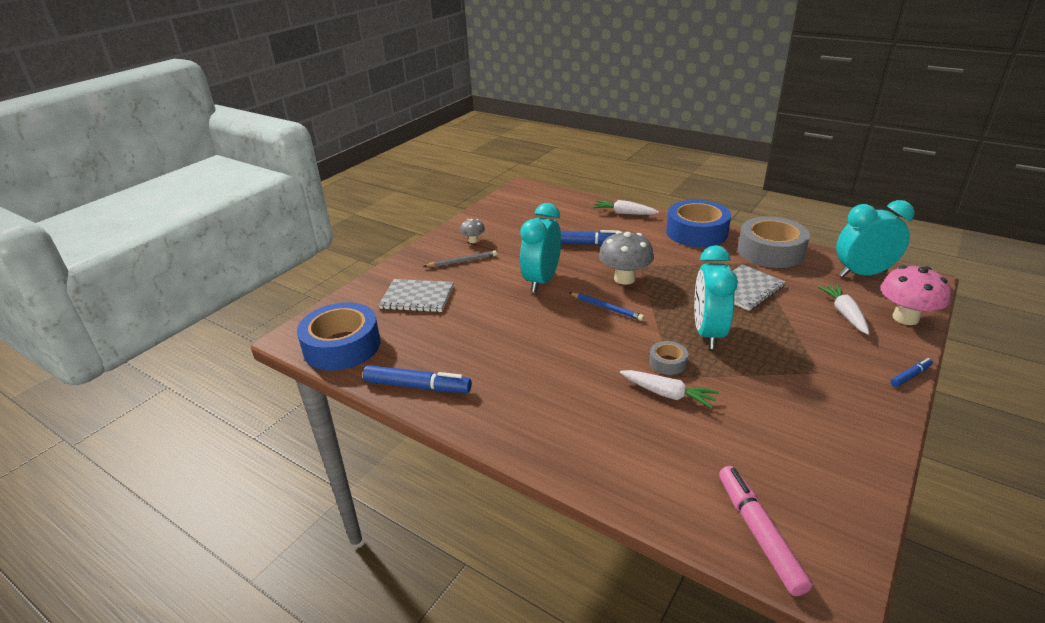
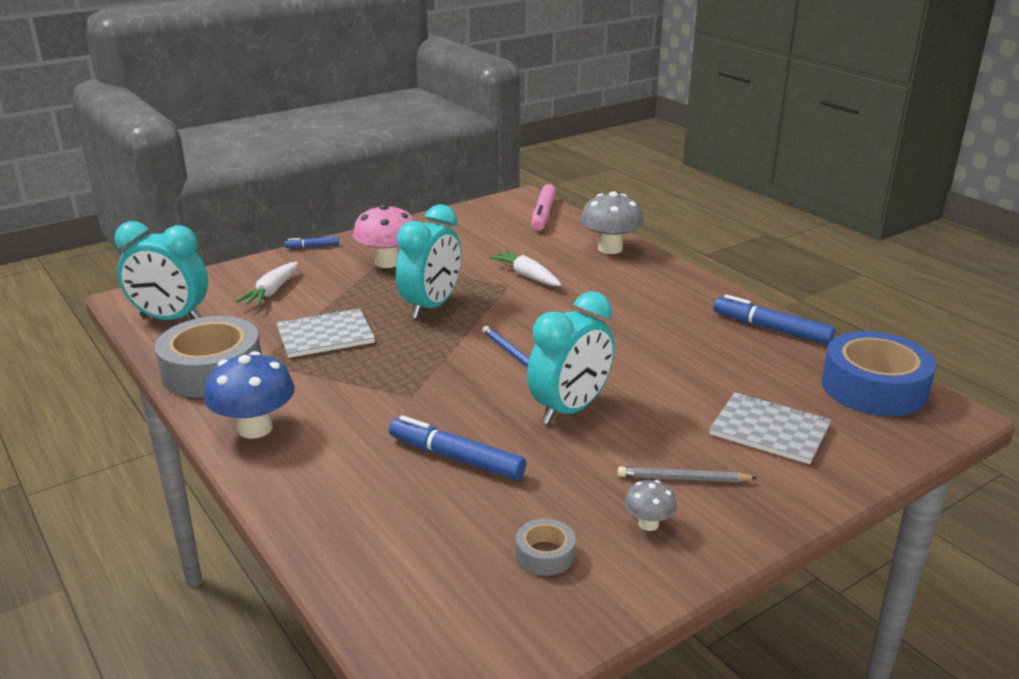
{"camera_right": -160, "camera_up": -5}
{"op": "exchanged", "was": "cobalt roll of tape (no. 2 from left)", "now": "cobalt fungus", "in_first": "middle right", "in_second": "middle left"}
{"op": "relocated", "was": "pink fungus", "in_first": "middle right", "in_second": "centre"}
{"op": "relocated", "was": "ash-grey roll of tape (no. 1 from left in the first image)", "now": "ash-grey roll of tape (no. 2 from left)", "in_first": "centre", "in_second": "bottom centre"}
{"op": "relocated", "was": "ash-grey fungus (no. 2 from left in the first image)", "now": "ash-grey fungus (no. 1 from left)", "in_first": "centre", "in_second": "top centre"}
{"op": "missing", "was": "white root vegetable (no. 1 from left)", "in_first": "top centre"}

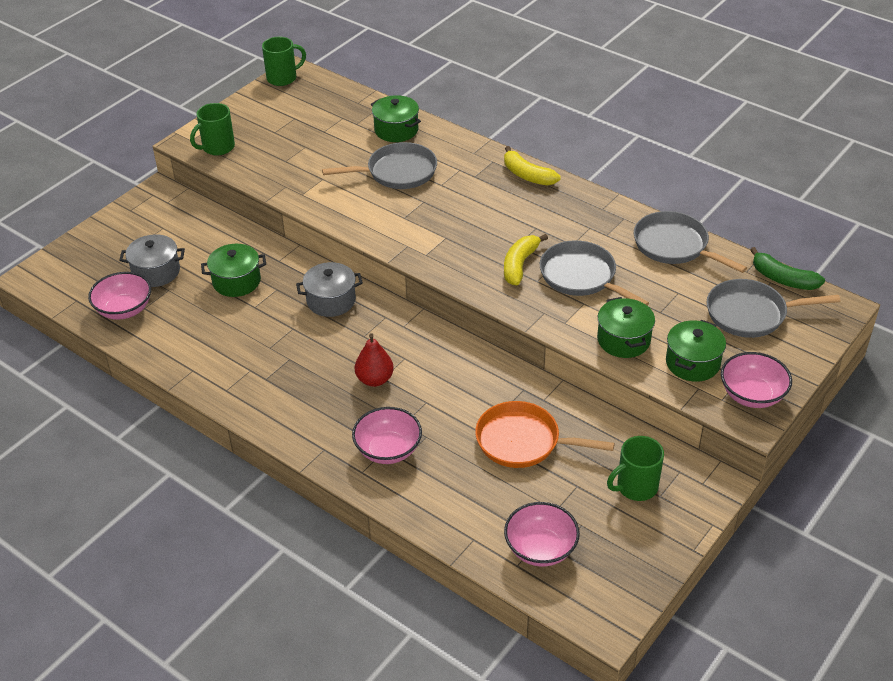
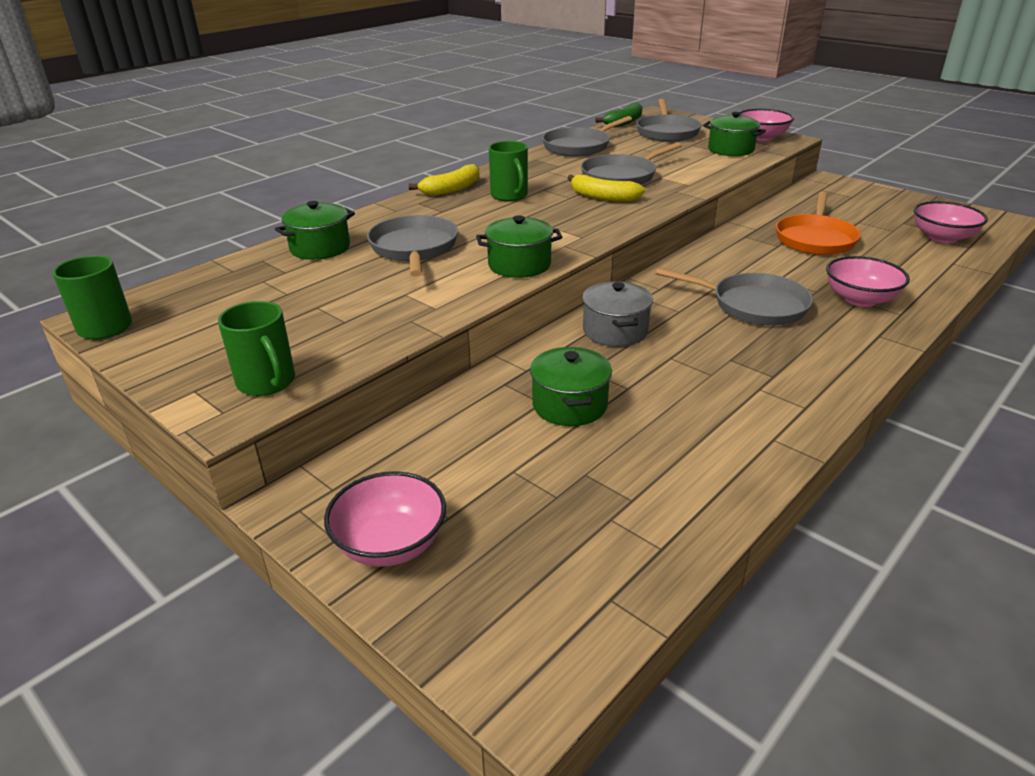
{"camera_right": -85, "camera_up": -10}
{"op": "relocated", "was": "pink bowl (no. 1 from left)", "in_first": "middle left", "in_second": "bottom centre"}
{"op": "relocated", "was": "green cooking pot (no. 3 from left in the first image)", "now": "green cooking pot (no. 2 from left)", "in_first": "middle right", "in_second": "top centre"}
{"op": "relocated", "was": "green coffee mug (no. 3 from left)", "in_first": "bottom right", "in_second": "top centre"}
{"op": "exchanged", "was": "scarlet pear", "now": "ash-grey pan (no. 5 from left)", "in_first": "centre", "in_second": "middle right"}
{"op": "missing", "was": "ash-grey cooking pot (no. 1 from left)", "in_first": "middle left"}

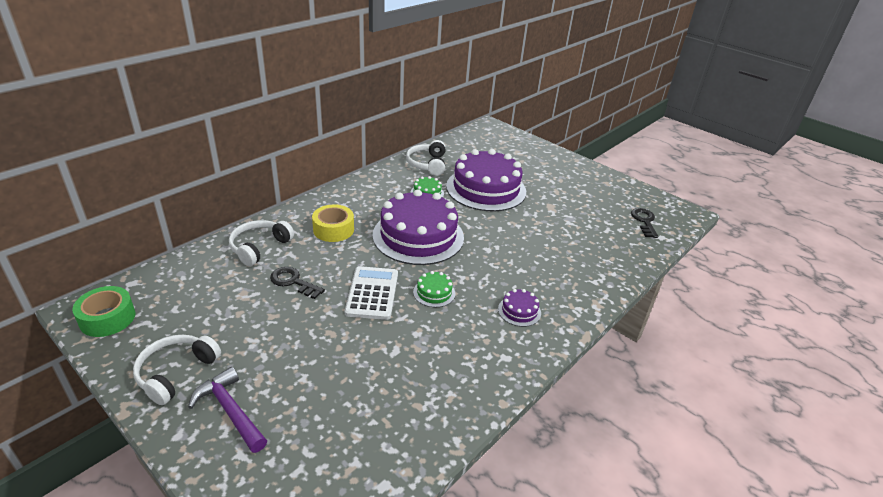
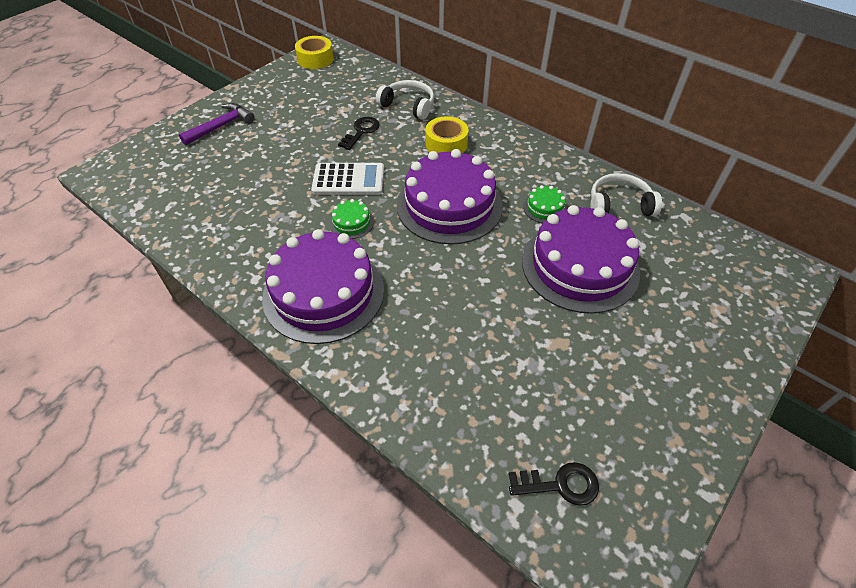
{"camera_right": 90, "camera_up": 15}
{"op": "size", "was": "purple cake (no. 3 from left in the first image)", "in_first": "centre", "in_second": "centre", "ratio": 2.44}
{"op": "colour", "was": "green roll of tape", "now": "yellow roll of tape (no. 1 from left)", "in_first": "middle left", "in_second": "top centre"}
{"op": "missing", "was": "white over-ear headphones (no. 1 from left)", "in_first": "bottom left"}

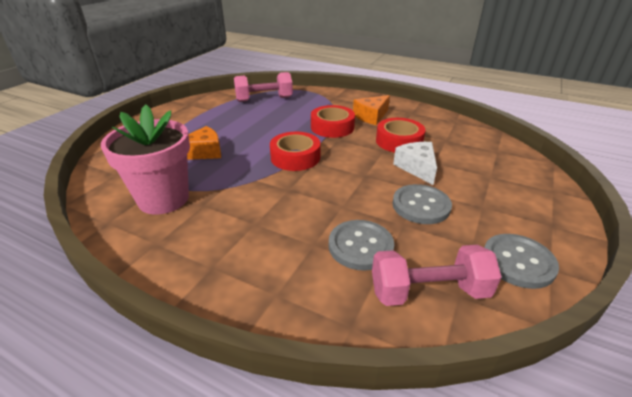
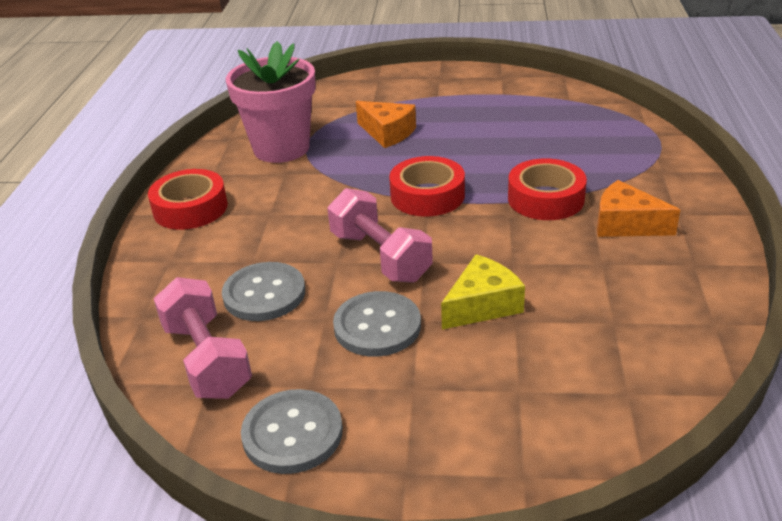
{"camera_right": 70, "camera_up": 0}
{"op": "relocated", "was": "scarlet roll of tape (no. 3 from left in the first image)", "now": "scarlet roll of tape (no. 1 from left)", "in_first": "centre", "in_second": "middle left"}
{"op": "relocated", "was": "pink hand weight (no. 1 from left in the first image)", "now": "pink hand weight (no. 2 from left)", "in_first": "top centre", "in_second": "centre"}
{"op": "colour", "was": "white cheese", "now": "yellow cheese", "in_first": "centre", "in_second": "centre"}

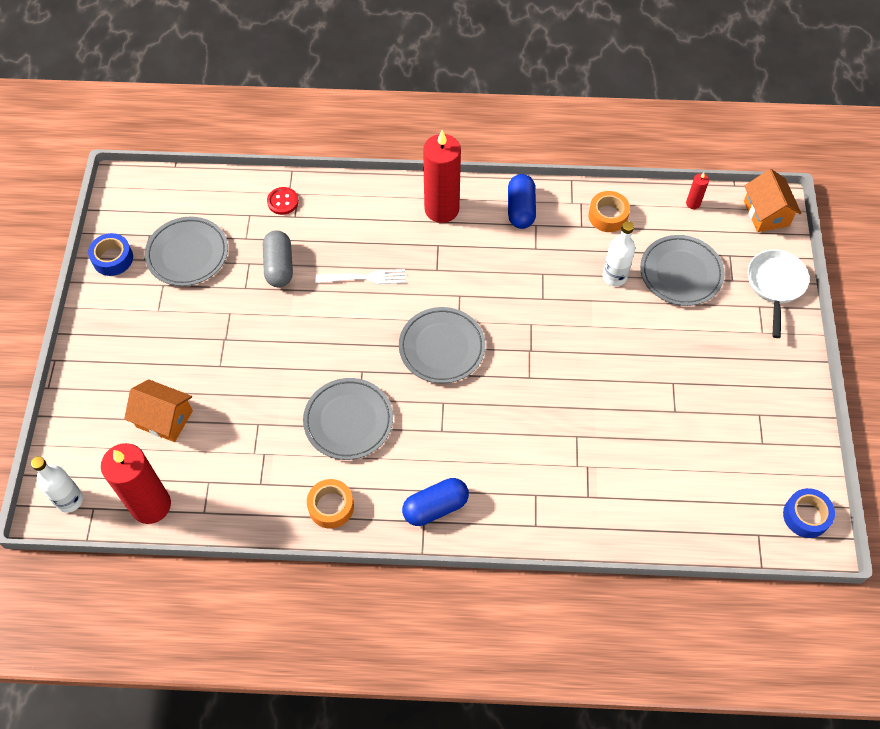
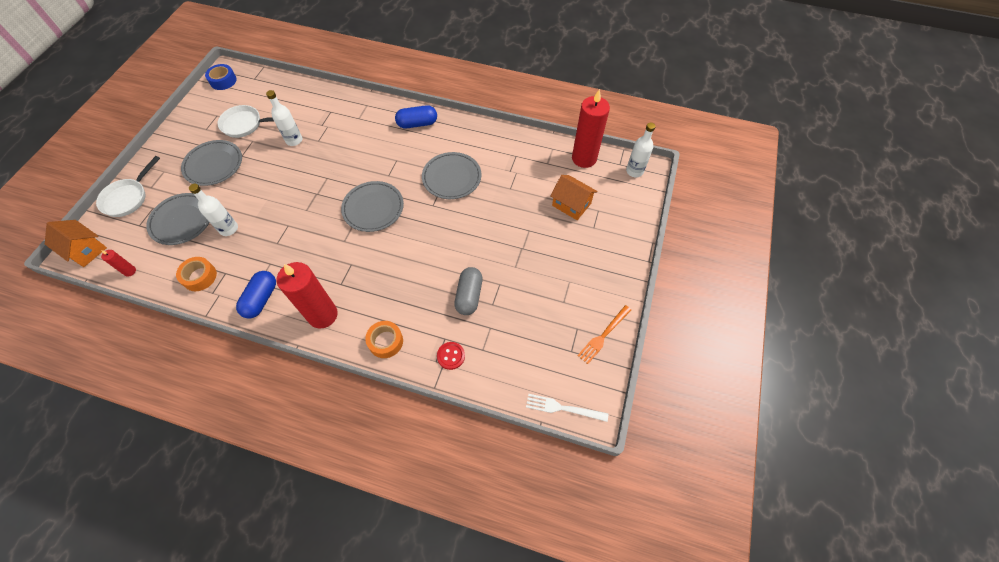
{"camera_right": -165, "camera_up": 0}
{"op": "spun", "was": "orange toy house (no. 2 from left in the first image)", "in_first": "top right", "in_second": "middle left", "clockwise": -60}
{"op": "relocated", "was": "ash-grey dinner plate (no. 1 from left in the first image)", "now": "ash-grey dinner plate (no. 2 from left)", "in_first": "middle left", "in_second": "top left"}
{"op": "appeared", "now": "white pan (no. 2 from left)", "in_second": "top left"}
{"op": "appeared", "now": "white drink bottle (no. 2 from left)", "in_second": "top left"}
{"op": "relocated", "was": "orange roll of tape (no. 1 from left in the first image)", "now": "orange roll of tape (no. 2 from left)", "in_first": "bottom centre", "in_second": "centre"}
{"op": "relocated", "was": "white dinner fork", "in_first": "centre", "in_second": "bottom centre"}
{"op": "exchanged", "was": "cobalt roll of tape (no. 1 from left)", "now": "orange dinner fork", "in_first": "middle left", "in_second": "centre"}

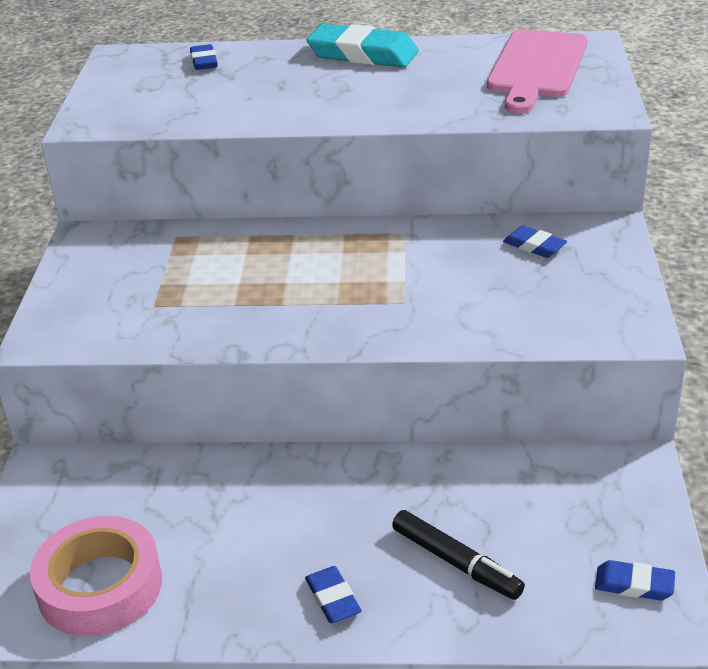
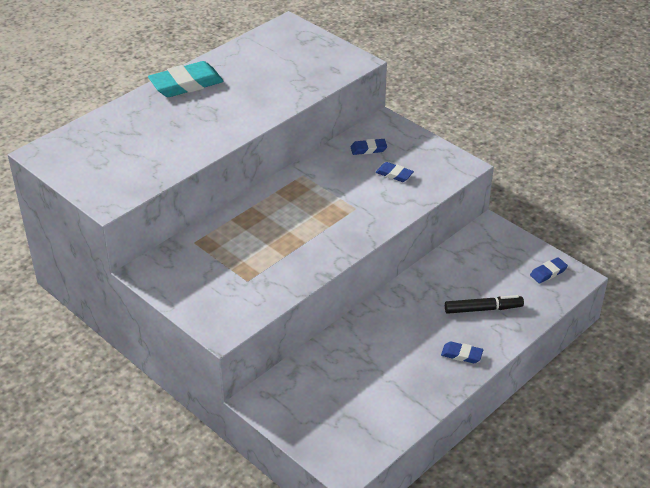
{"camera_right": -50, "camera_up": 5}
{"op": "relocated", "was": "cobalt eraser (no. 1 from left in the first image)", "now": "cobalt eraser (no. 2 from left)", "in_first": "top left", "in_second": "centre"}
{"op": "missing", "was": "pink roll of tape", "in_first": "bottom left"}
{"op": "missing", "was": "pink bread board", "in_first": "top right"}

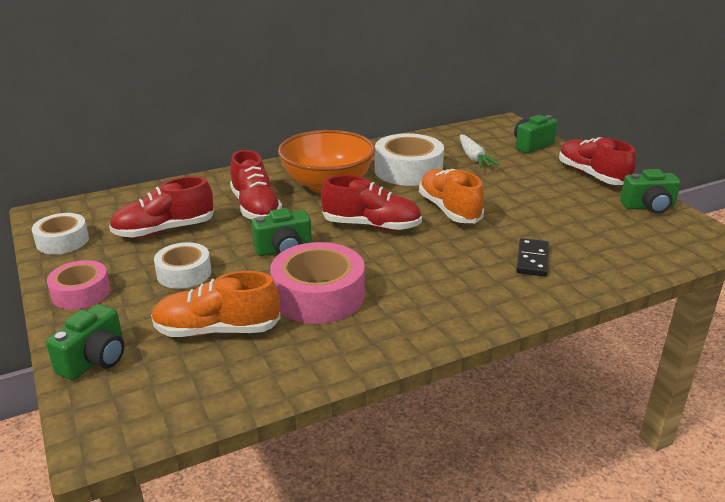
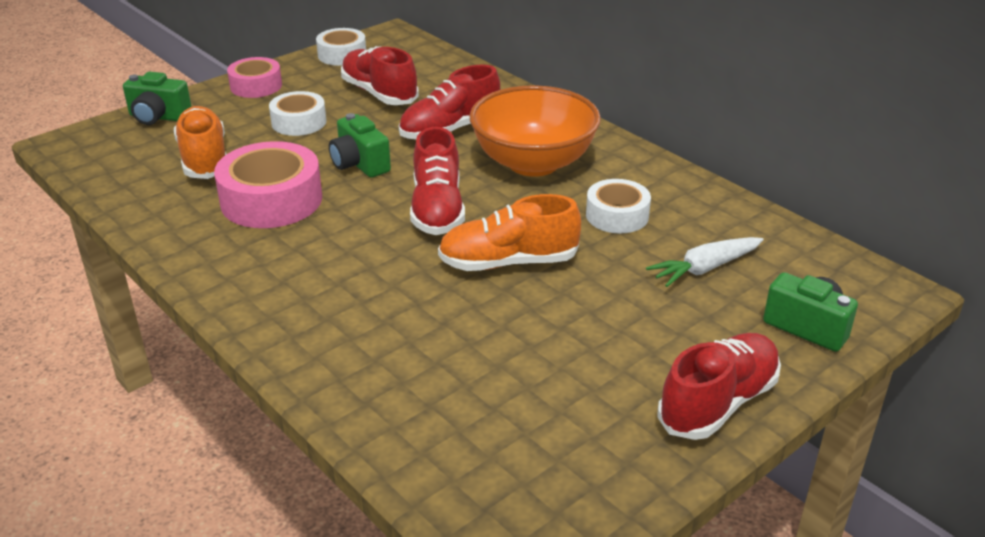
{"camera_right": 75, "camera_up": 5}
{"op": "spun", "was": "orange sneaker (no. 2 from left)", "in_first": "centre", "in_second": "centre", "clockwise": -150}
{"op": "size", "was": "white roll of tape (no. 3 from left)", "in_first": "top centre", "in_second": "centre", "ratio": 0.61}
{"op": "missing", "was": "black domino tile", "in_first": "middle right"}
{"op": "missing", "was": "green photo camera (no. 4 from left)", "in_first": "middle right"}

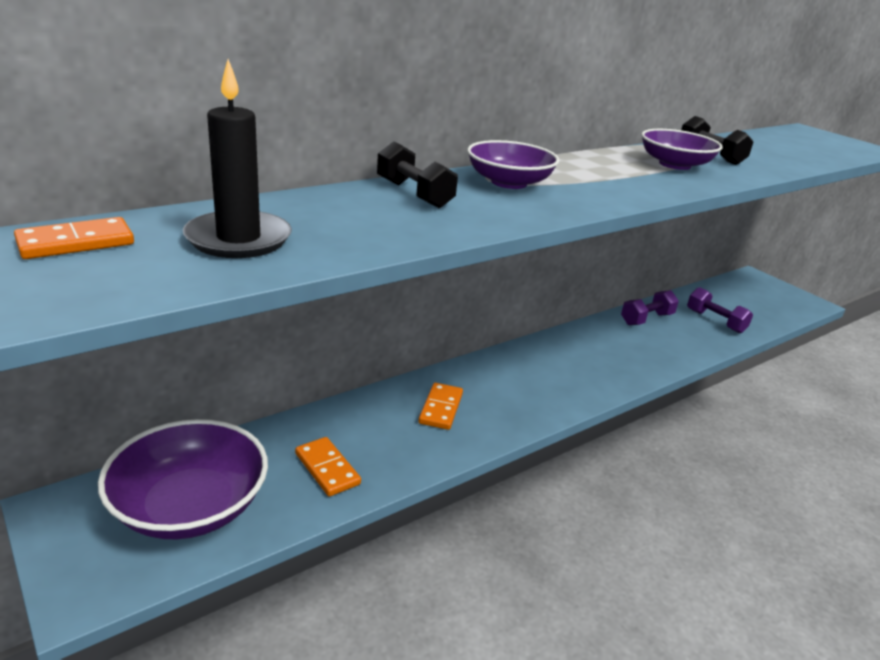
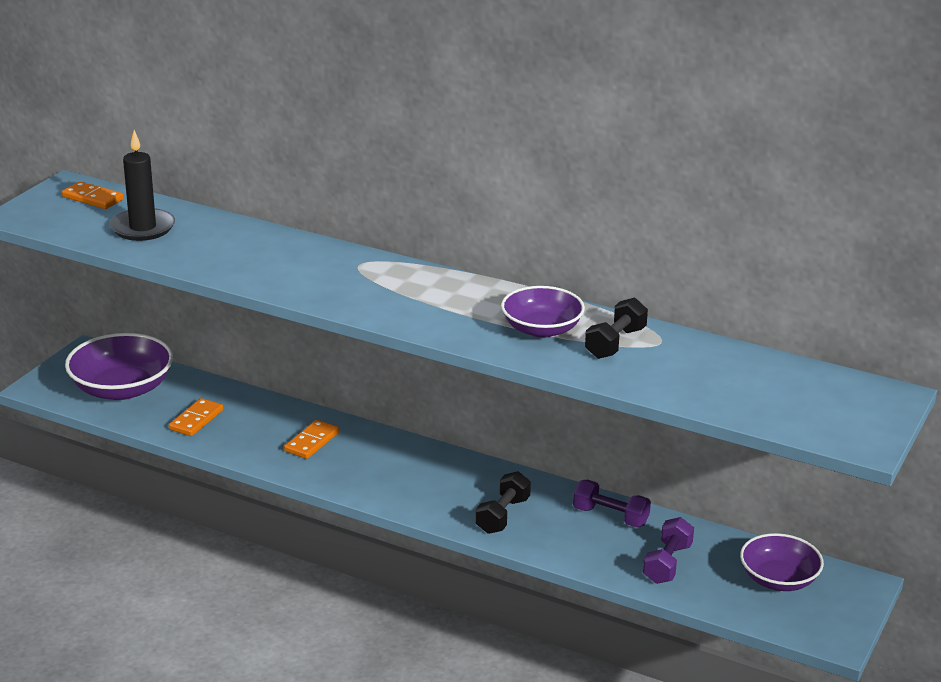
{"camera_right": 65, "camera_up": 0}
{"op": "spun", "was": "orange domino tile (no. 3 from left)", "in_first": "centre", "in_second": "middle left", "clockwise": -45}
{"op": "relocated", "was": "black hand weight (no. 1 from left)", "in_first": "top centre", "in_second": "bottom centre"}
{"op": "relocated", "was": "purple bowl (no. 2 from left in the first image)", "now": "purple bowl (no. 3 from left)", "in_first": "top centre", "in_second": "bottom right"}

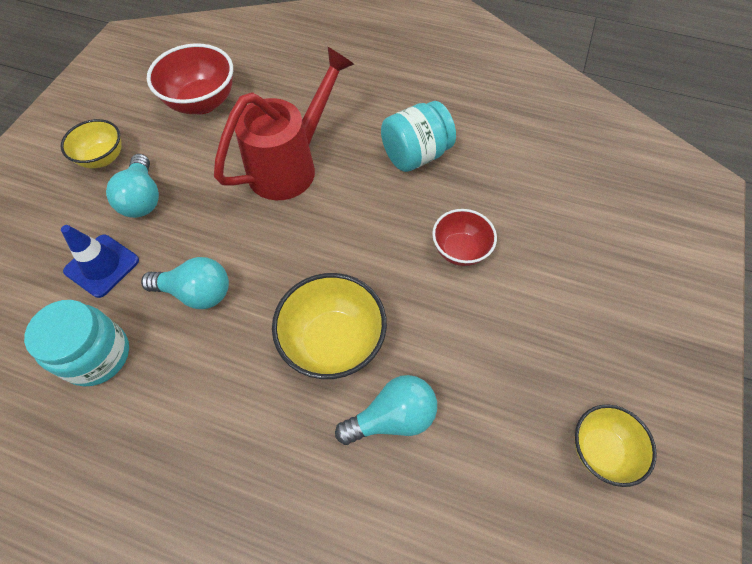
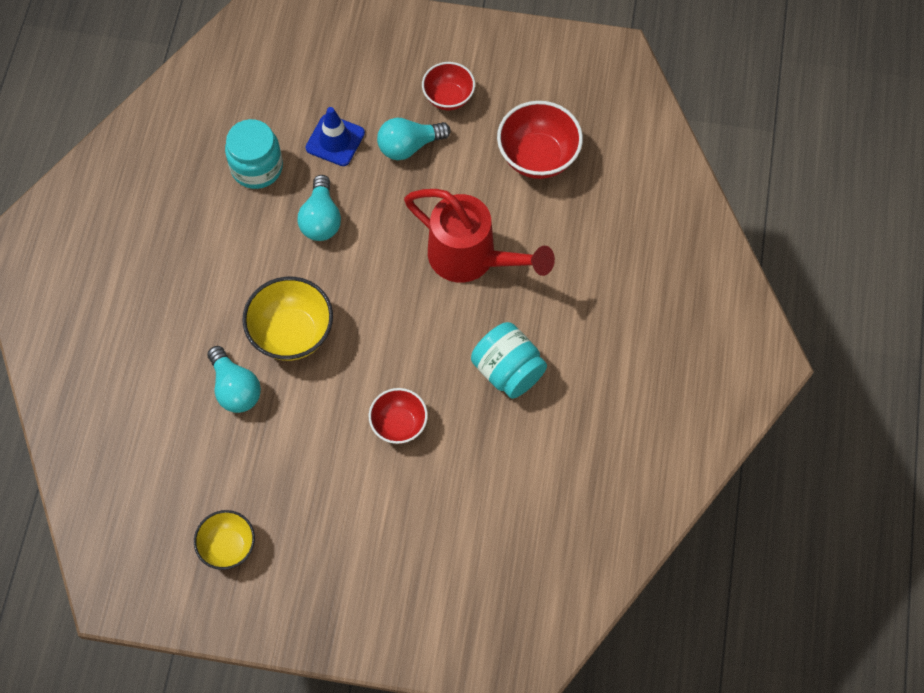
{"camera_right": 80, "camera_up": 5}
{"op": "colour", "was": "yellow bowl (no. 1 from left)", "now": "scarlet bowl (no. 2 from left)", "in_first": "top left", "in_second": "top centre"}

